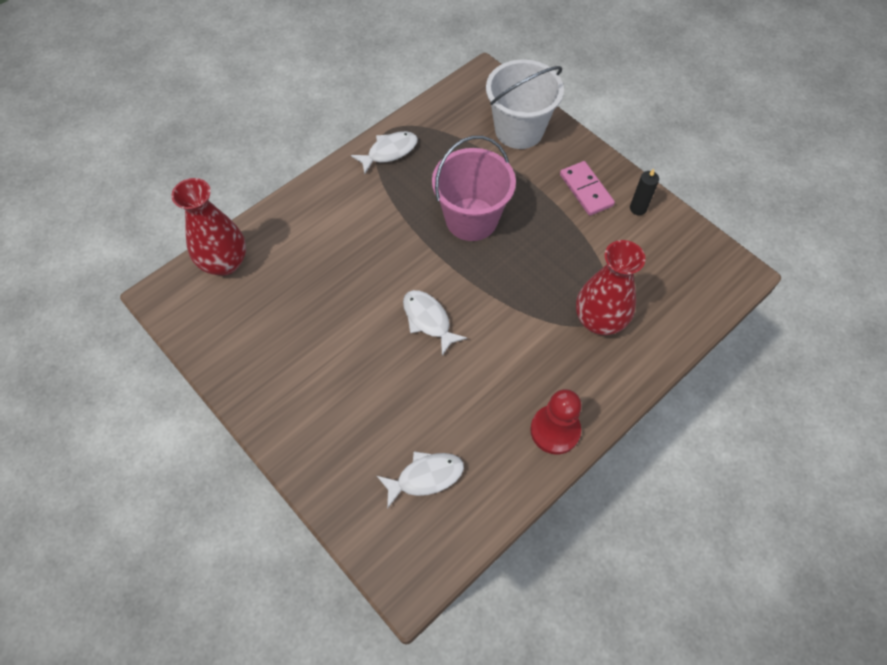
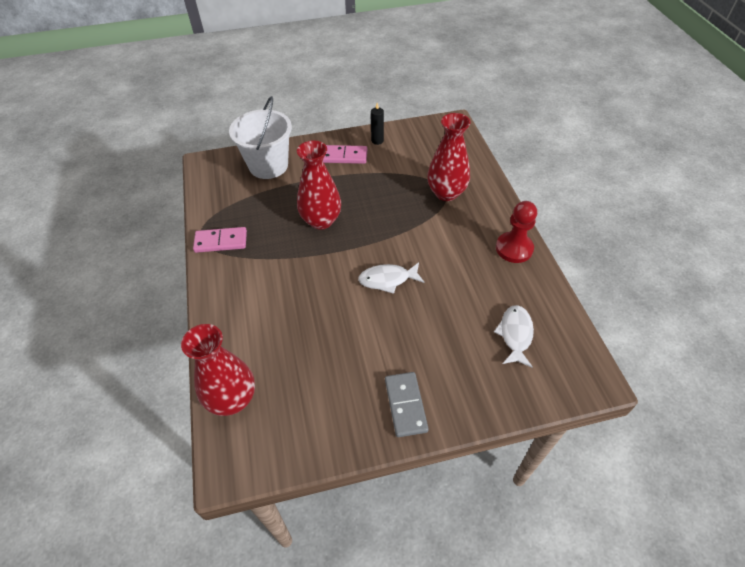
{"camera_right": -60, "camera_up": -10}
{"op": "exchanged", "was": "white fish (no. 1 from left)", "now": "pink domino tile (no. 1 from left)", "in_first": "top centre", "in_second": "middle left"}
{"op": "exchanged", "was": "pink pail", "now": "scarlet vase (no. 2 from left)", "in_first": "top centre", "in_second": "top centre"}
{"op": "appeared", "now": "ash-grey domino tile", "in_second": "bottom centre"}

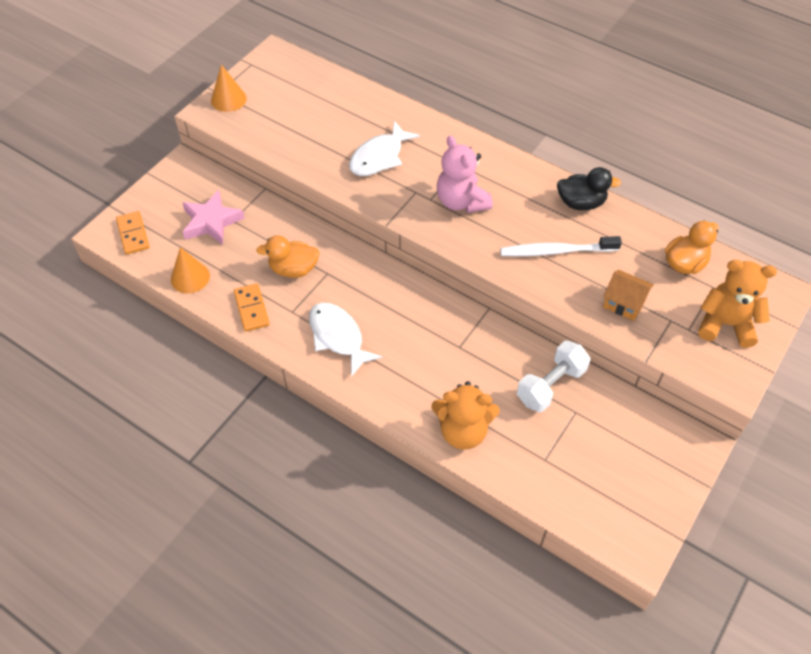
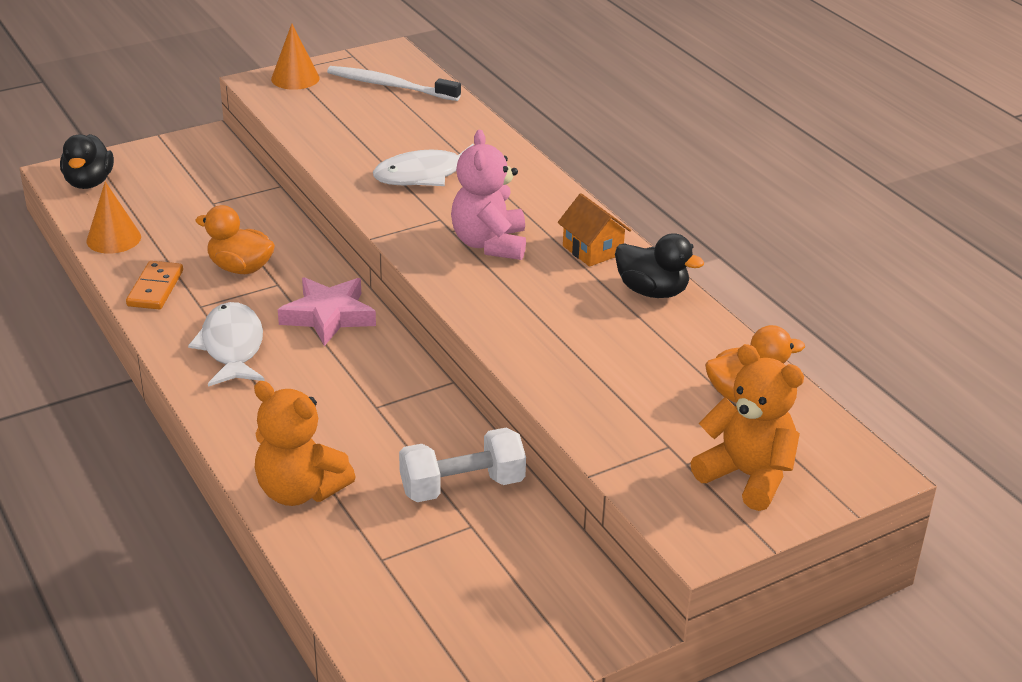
{"camera_right": 25, "camera_up": -20}
{"op": "exchanged", "was": "orange domino tile (no. 1 from left)", "now": "black rubber duck (no. 1 from left)", "in_first": "middle left", "in_second": "top left"}
{"op": "relocated", "was": "pink star", "in_first": "top left", "in_second": "middle left"}
{"op": "relocated", "was": "white tooth brush", "in_first": "middle right", "in_second": "top centre"}
{"op": "relocated", "was": "orange toy house", "in_first": "middle right", "in_second": "centre"}

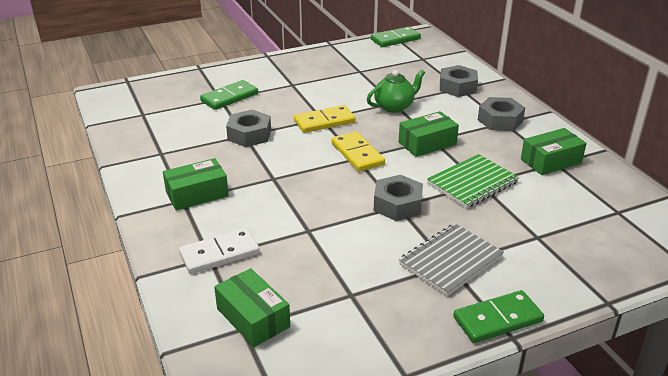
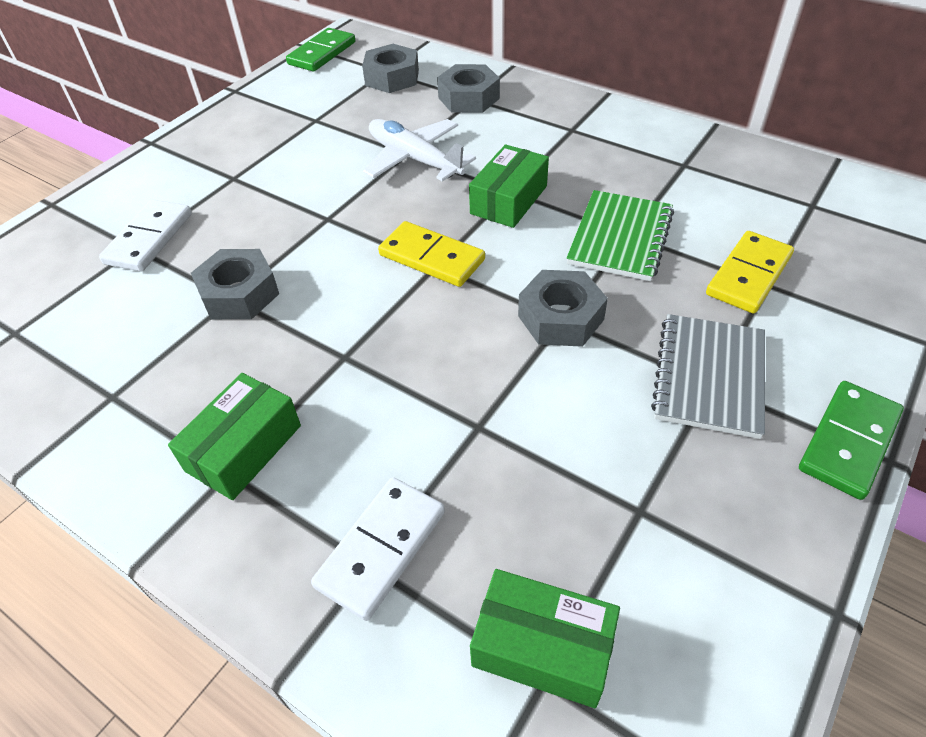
{"camera_right": -30, "camera_up": 15}
{"op": "colour", "was": "green domino tile (no. 1 from left)", "now": "white domino tile (no. 1 from left)", "in_first": "top centre", "in_second": "top left"}
{"op": "relocated", "was": "ash-grey hex nut (no. 4 from left in the first image)", "now": "ash-grey hex nut (no. 2 from left)", "in_first": "top right", "in_second": "top centre"}
{"op": "exchanged", "was": "green tea pot", "now": "white aeroplane", "in_first": "top centre", "in_second": "top centre"}
{"op": "relocated", "was": "yellow domino tile (no. 1 from left in the first image)", "now": "yellow domino tile (no. 2 from left)", "in_first": "top centre", "in_second": "middle right"}
{"op": "missing", "was": "green package (no. 4 from left)", "in_first": "middle right"}

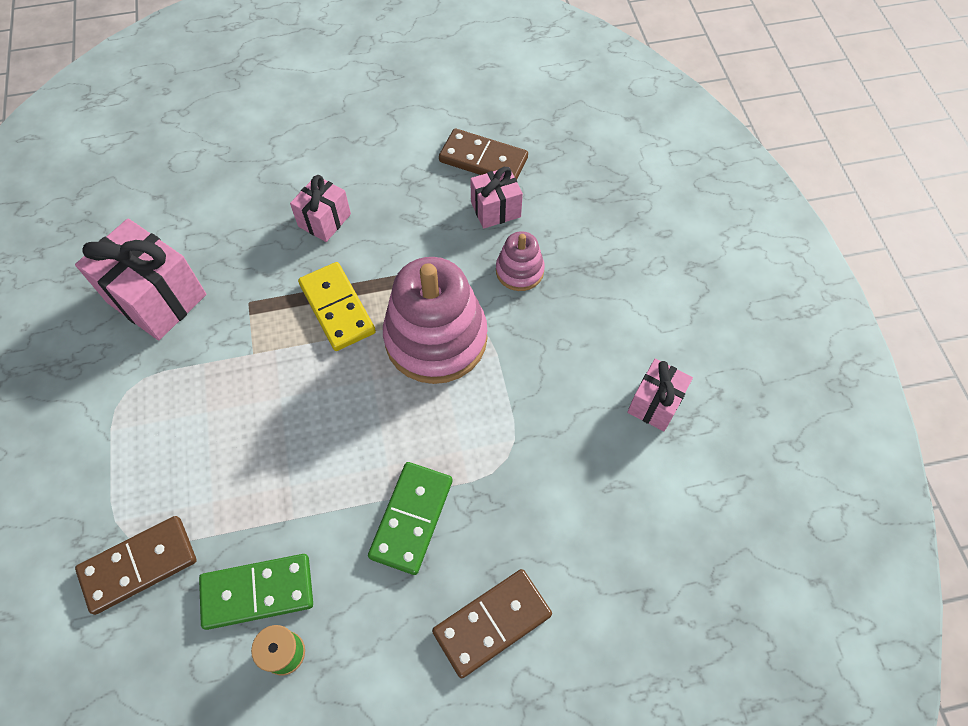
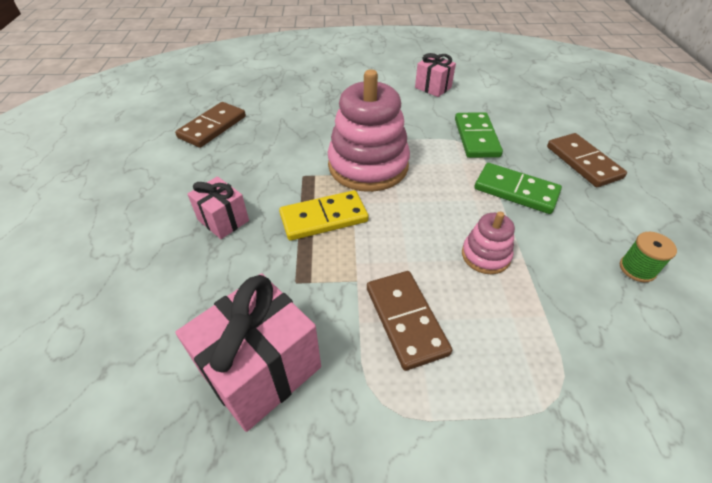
{"camera_right": -80, "camera_up": -15}
{"op": "relocated", "was": "brown domino tile (no. 1 from left in the first image)", "now": "brown domino tile (no. 2 from left)", "in_first": "bottom left", "in_second": "centre"}
{"op": "relocated", "was": "green domino tile (no. 1 from left)", "in_first": "bottom left", "in_second": "top right"}
{"op": "relocated", "was": "pink stacking rings (no. 2 from left)", "in_first": "centre", "in_second": "middle right"}
{"op": "missing", "was": "pink wrapped gift (no. 3 from left)", "in_first": "top centre"}

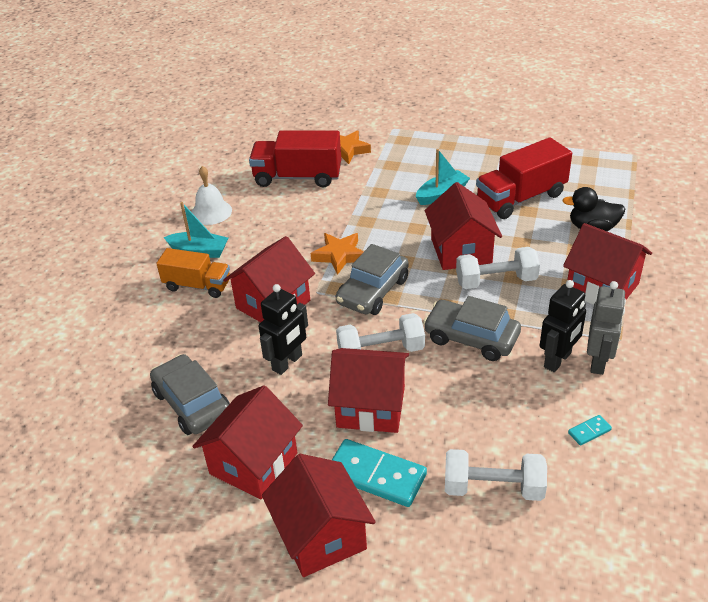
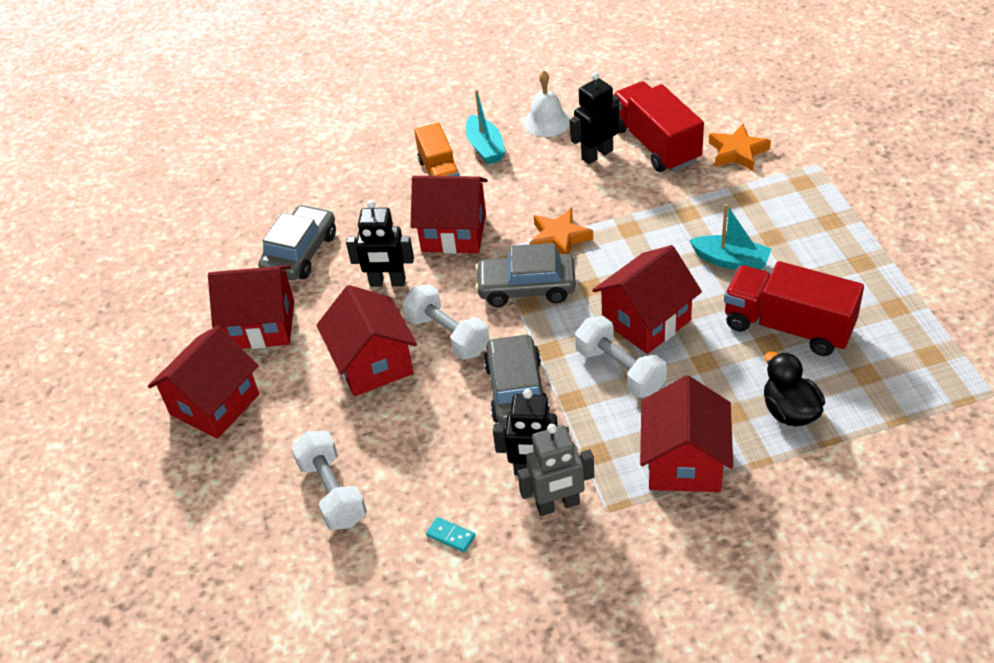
{"camera_right": 60, "camera_up": 5}
{"op": "appeared", "now": "black robot (no. 3 from left)", "in_second": "top centre"}
{"op": "missing", "was": "teal domino tile (no. 1 from left)", "in_first": "bottom centre"}

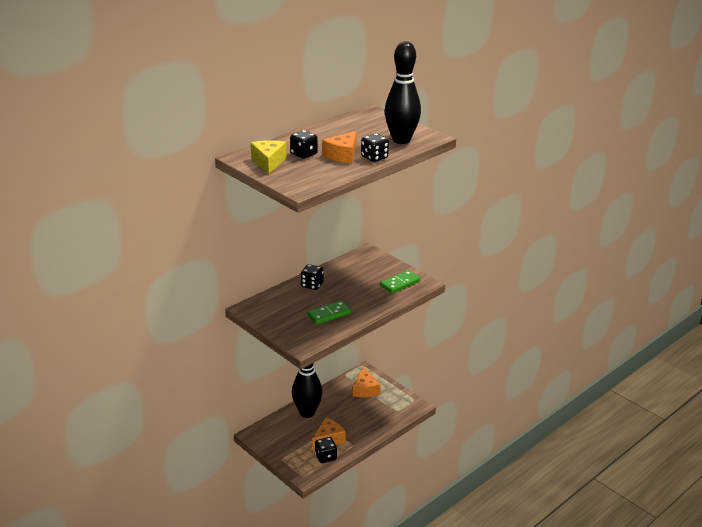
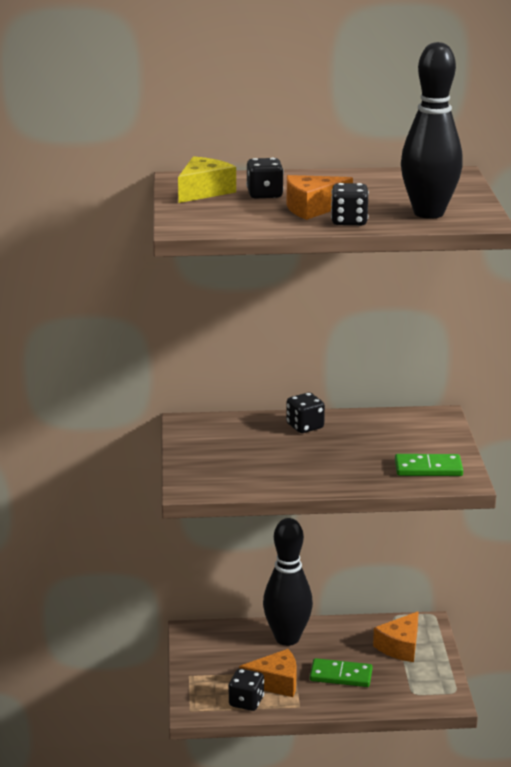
{"camera_right": 40, "camera_up": -5}
{"op": "relocated", "was": "green domino tile (no. 1 from left)", "in_first": "centre", "in_second": "bottom right"}

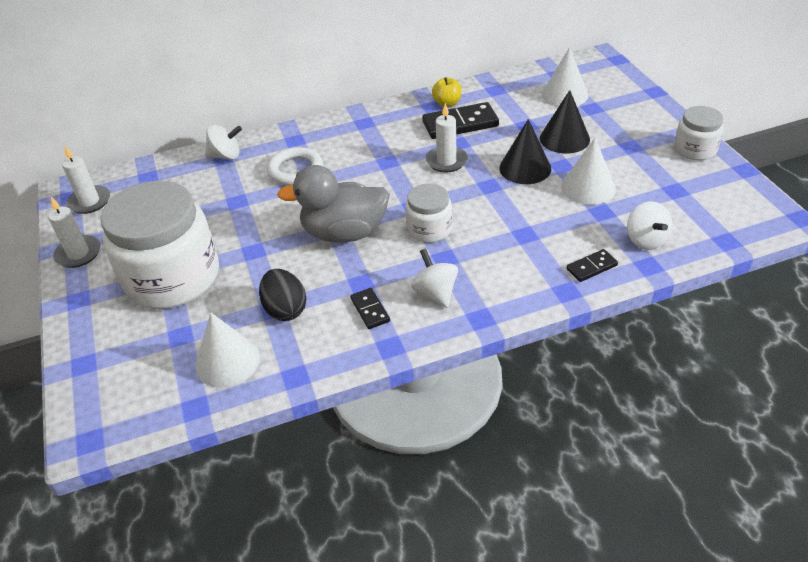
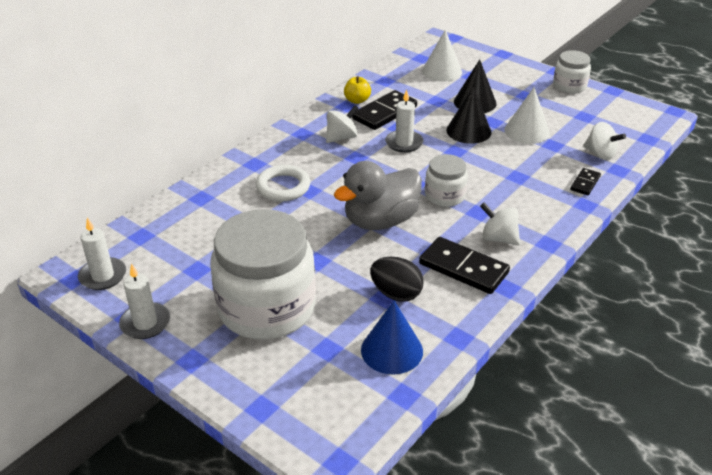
{"camera_right": -35, "camera_up": -5}
{"op": "relocated", "was": "white whirligig (no. 1 from left)", "in_first": "top left", "in_second": "top centre"}
{"op": "colour", "was": "white solid cone (no. 1 from left)", "now": "cobalt solid cone", "in_first": "middle left", "in_second": "bottom centre"}
{"op": "size", "was": "black domino tile (no. 1 from left in the first image)", "in_first": "centre", "in_second": "centre", "ratio": 1.87}

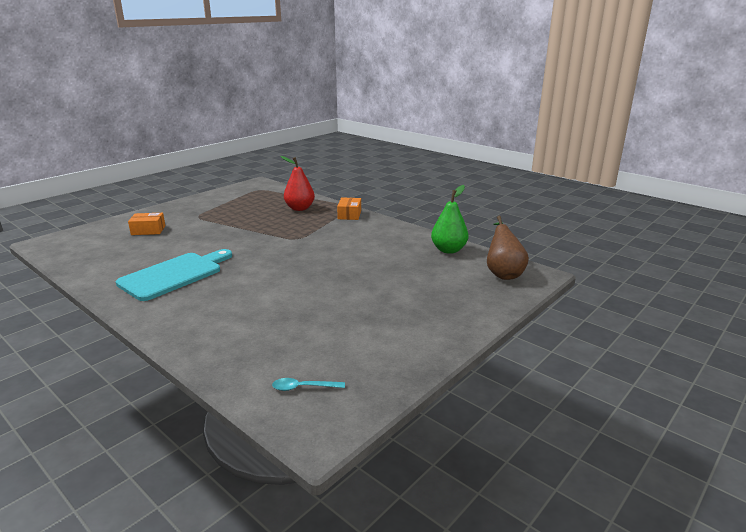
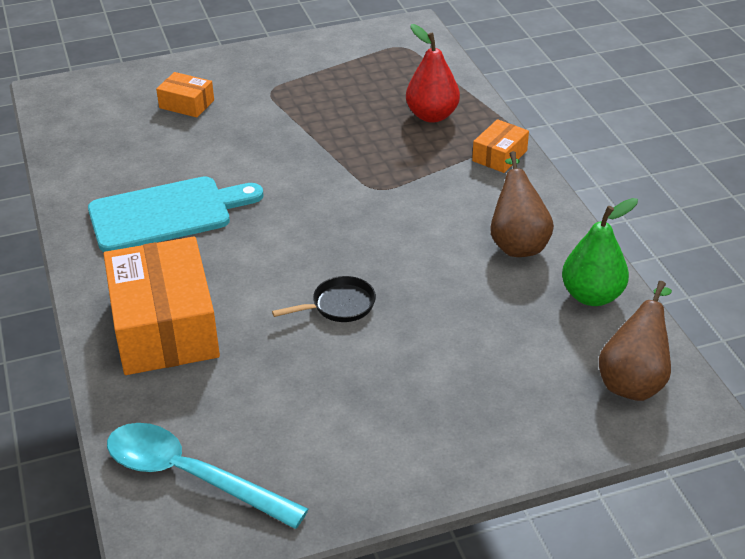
{"camera_right": 30, "camera_up": 15}
{"op": "appeared", "now": "orange package (no. 1 from left)", "in_second": "middle left"}
{"op": "size", "was": "teal teaspoon", "in_first": "bottom centre", "in_second": "bottom left", "ratio": 2.3}
{"op": "appeared", "now": "black pan", "in_second": "centre"}
{"op": "appeared", "now": "brown pear (no. 1 from left)", "in_second": "middle right"}

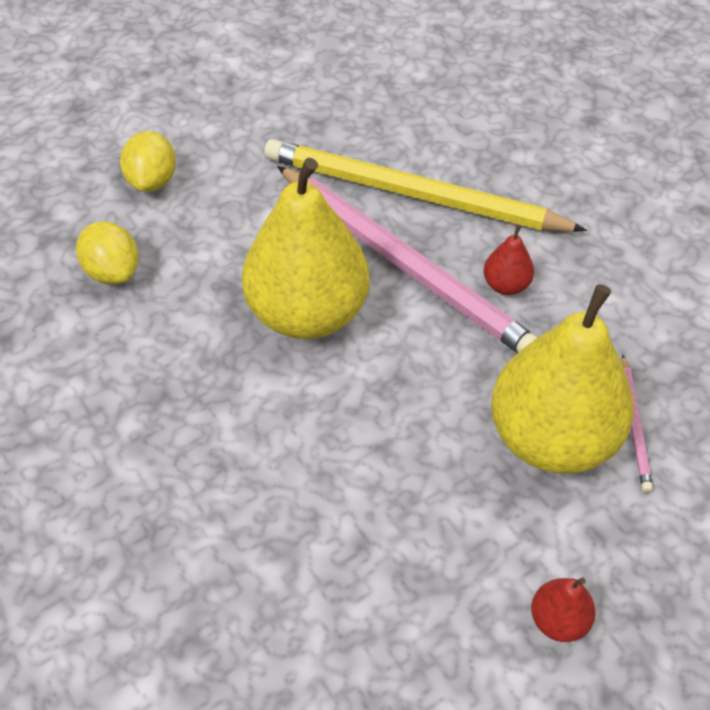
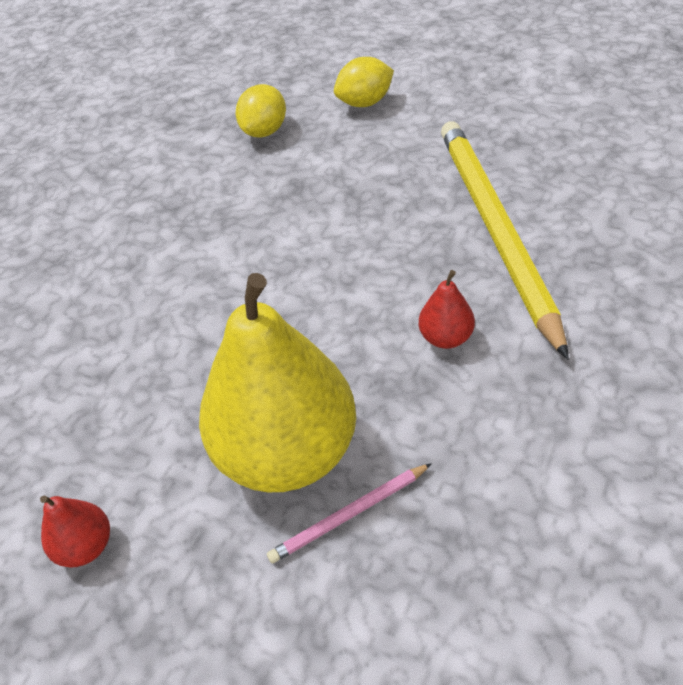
{"camera_right": 65, "camera_up": -5}
{"op": "missing", "was": "yellow pear (no. 1 from left)", "in_first": "centre"}
{"op": "missing", "was": "pink pencil (no. 1 from left)", "in_first": "centre"}

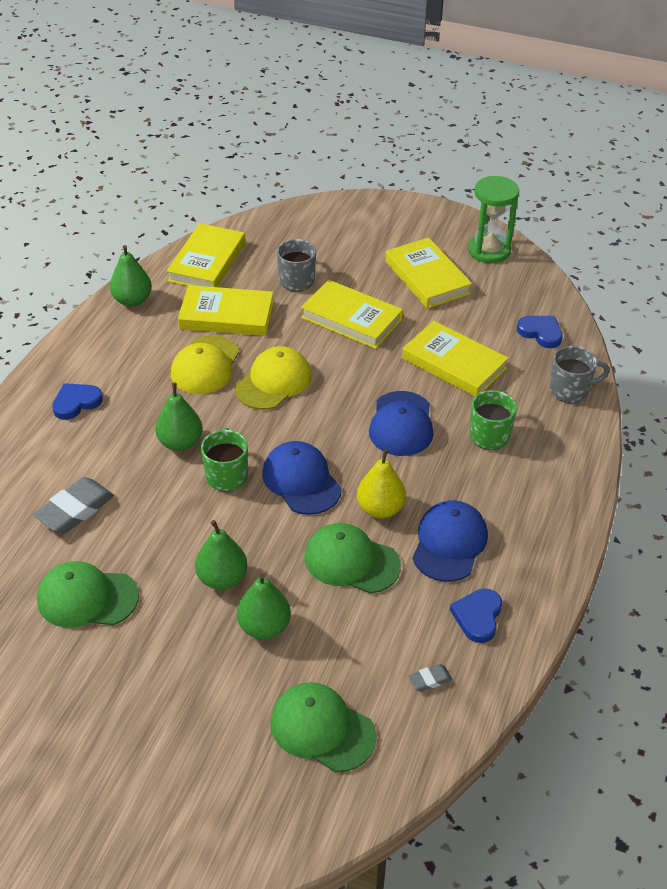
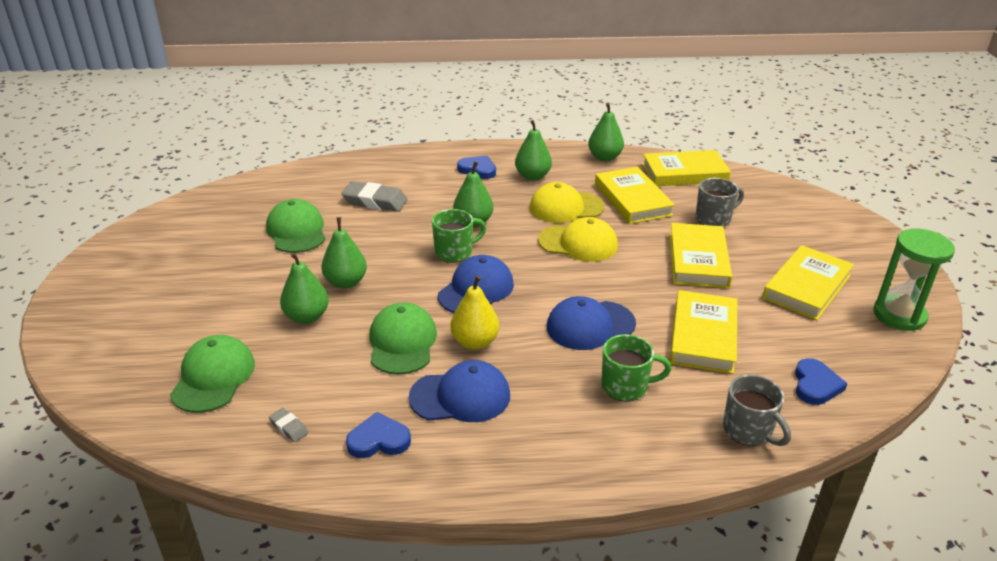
{"camera_right": 65, "camera_up": -10}
{"op": "appeared", "now": "green pear (no. 4 from left)", "in_second": "top centre"}

